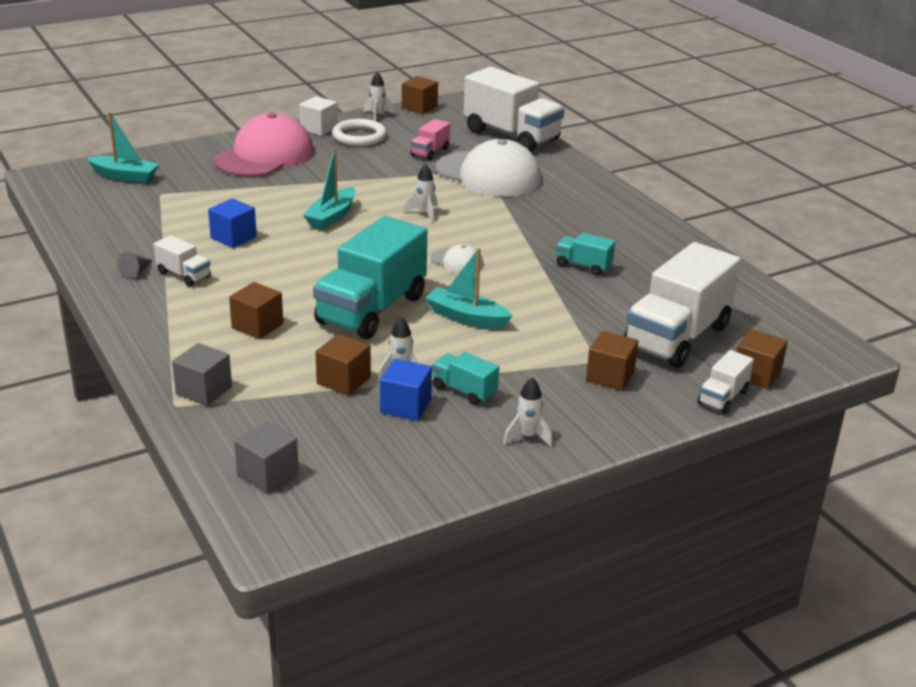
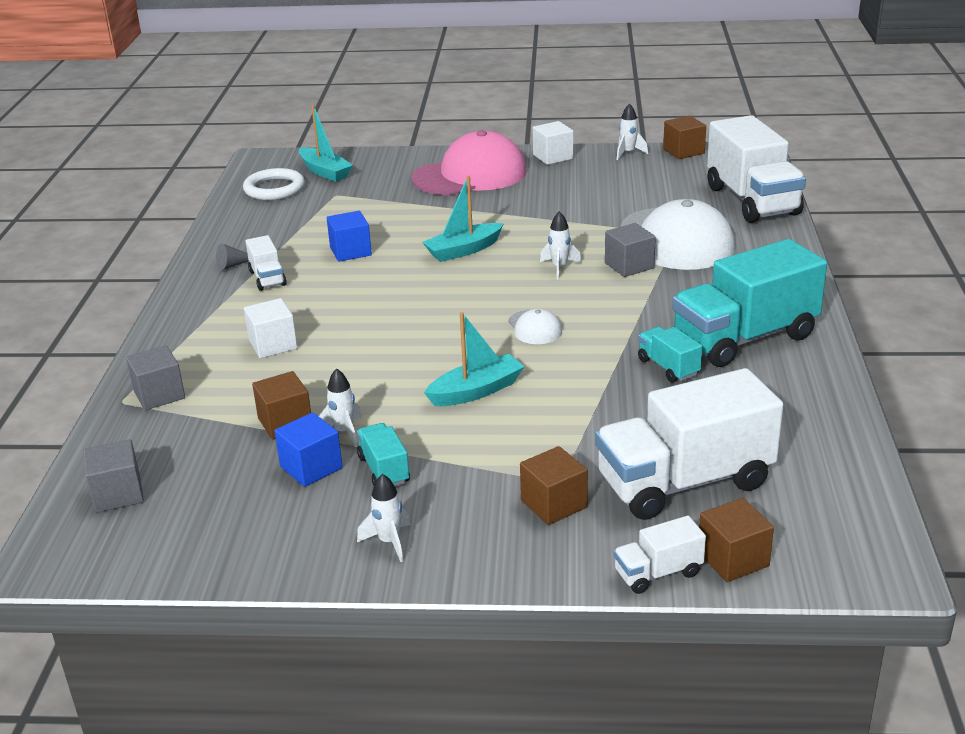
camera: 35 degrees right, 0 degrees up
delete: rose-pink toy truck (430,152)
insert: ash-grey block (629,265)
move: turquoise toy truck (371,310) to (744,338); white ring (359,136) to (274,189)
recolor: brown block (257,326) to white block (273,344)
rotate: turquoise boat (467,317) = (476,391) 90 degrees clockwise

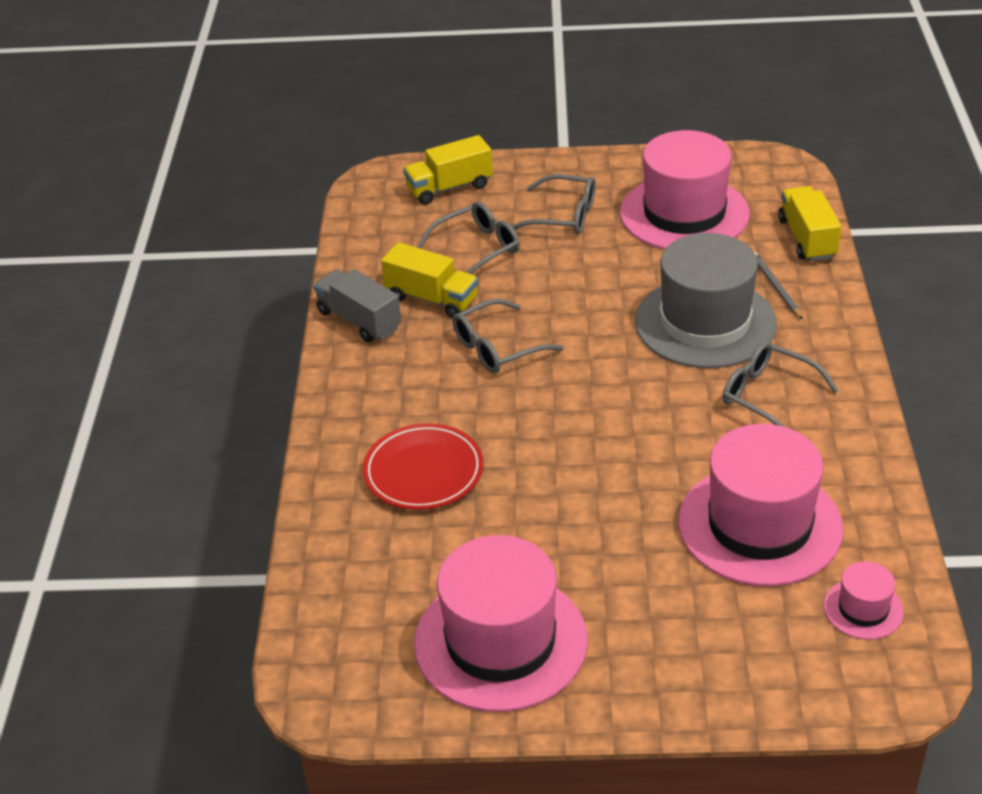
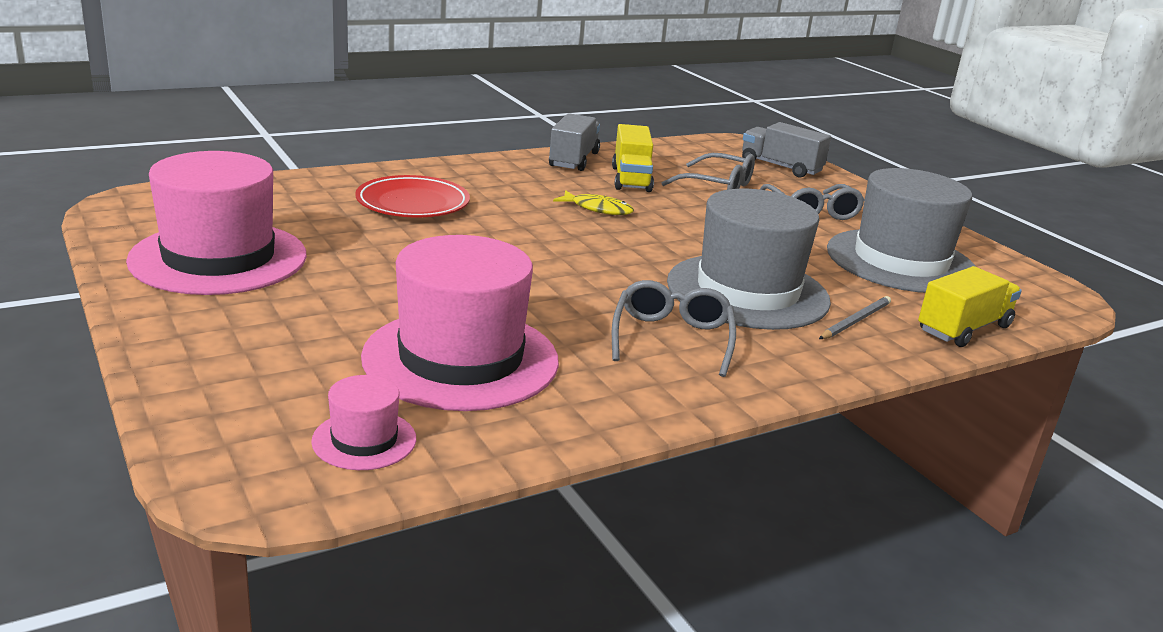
camera: 55 degrees right, 15 degrees down
replace: ash-grey glasses (497,348) to yellow toy fish (598,209)
recolor: yellow toy truck (449,188) to ash-grey toy truck (780,167); rose-pink hat (684,213) to ash-grey hat (900,261)

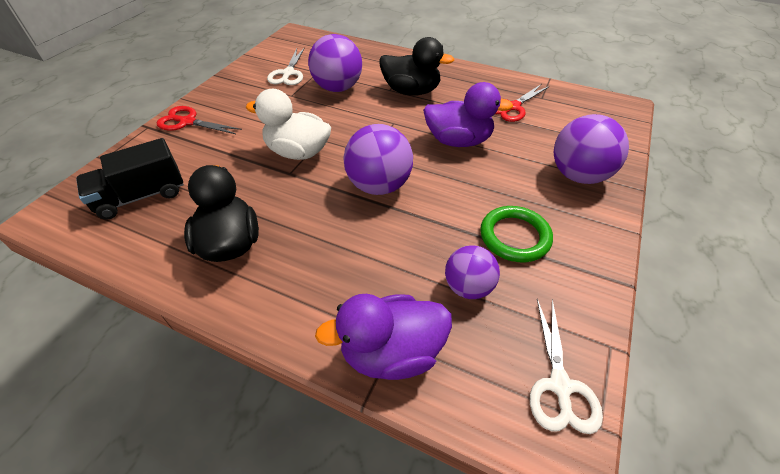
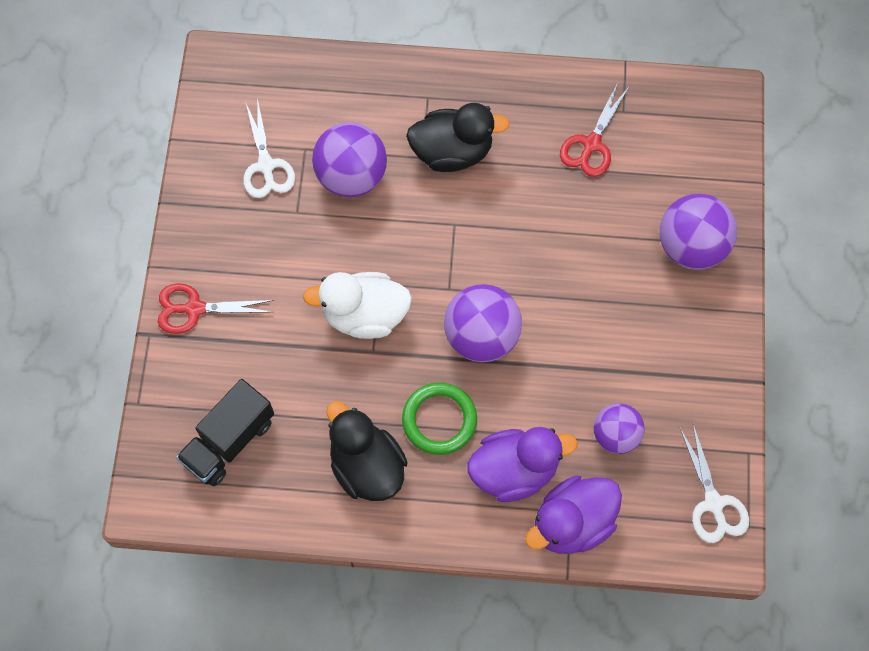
camera: 20 degrees left, 20 degrees up
move: royal purple rubber duck (458,141) to (514,471); leaf-green ring (514,236) to (439,420)

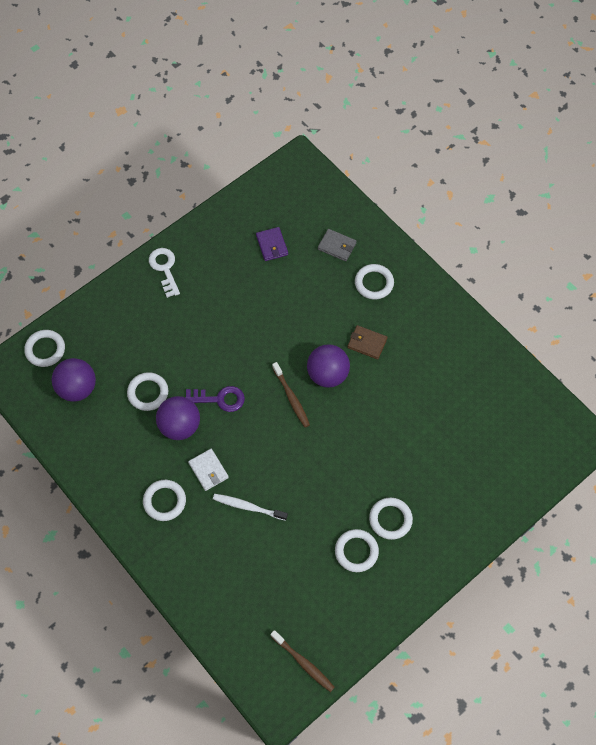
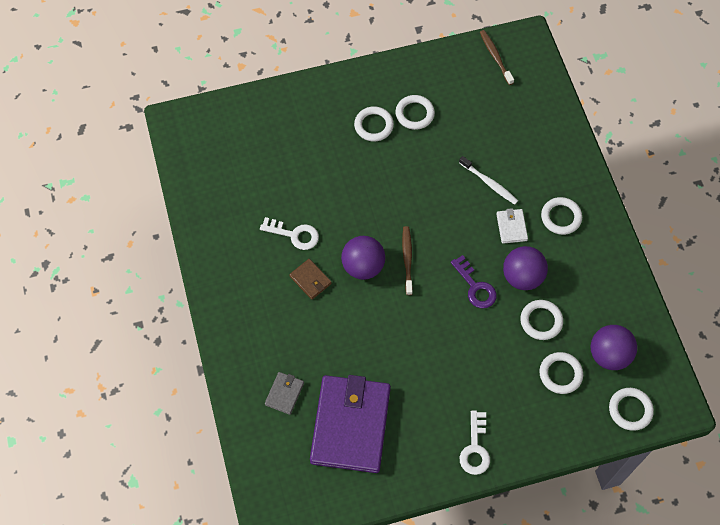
camera: 155 degrees left, 0 degrees up
insert: white latchkey (294,234)
move: white ring (374,283) to (560,374)
rotate: royal purple latchkey (219,399) = (475,286) 150 degrees counterclockwise; ash-grey billfold (337,246) = (284,394) 60 degrees clockwise
resize: royal purple billfold (272,245) = (350,425) x2.43

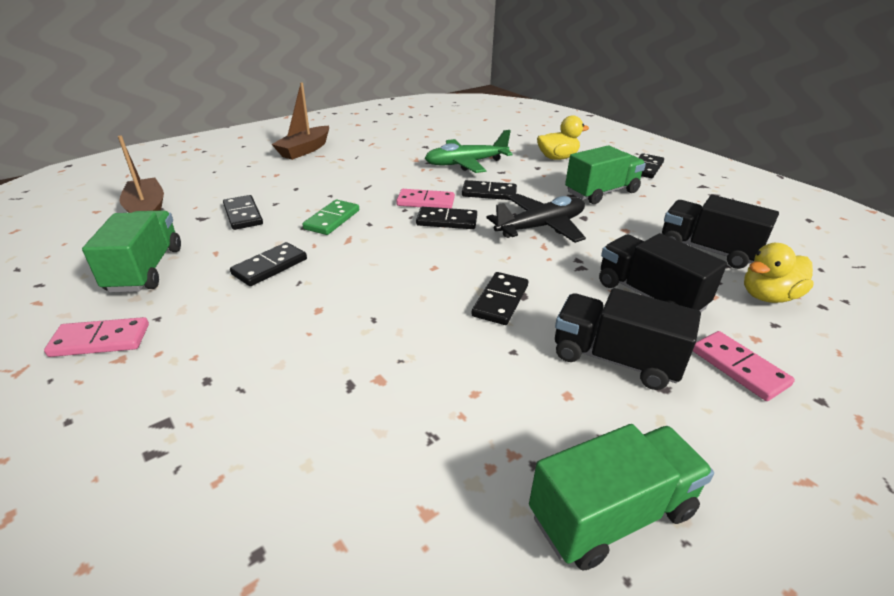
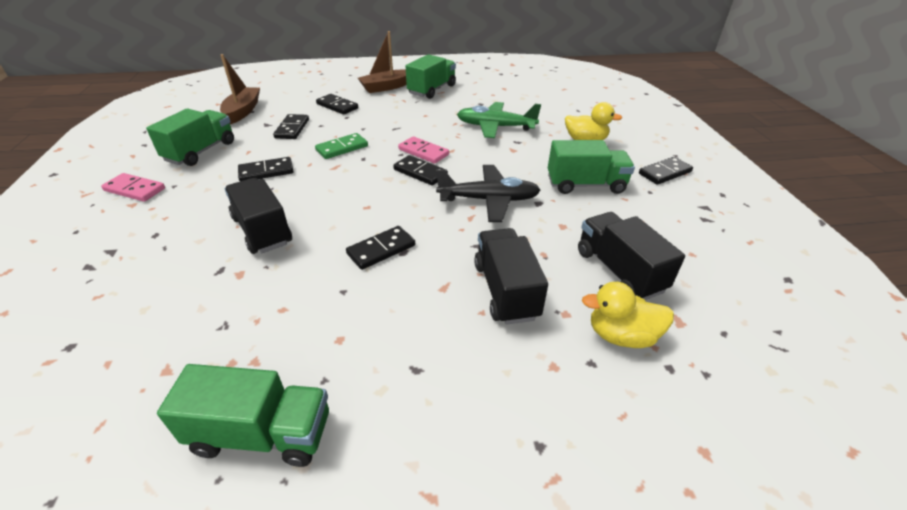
camera: 30 degrees right, 5 degrees up
delete: rose-pink domino (739,368)
insert: leaf-green toy truck (432,90)
move: jet-black domino (489,193) to (337,106); jet-black toy truck (615,359) to (262,230)

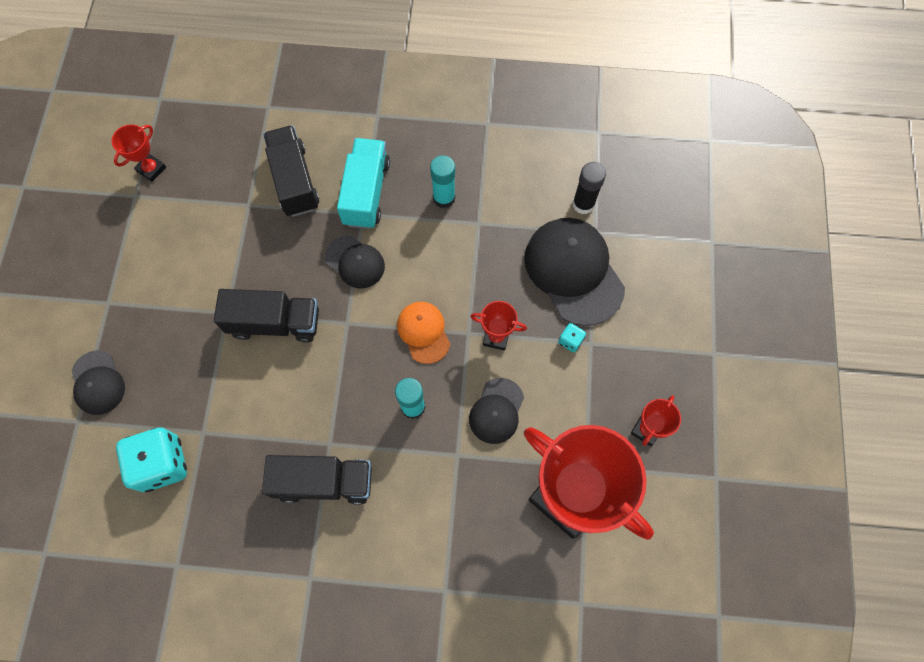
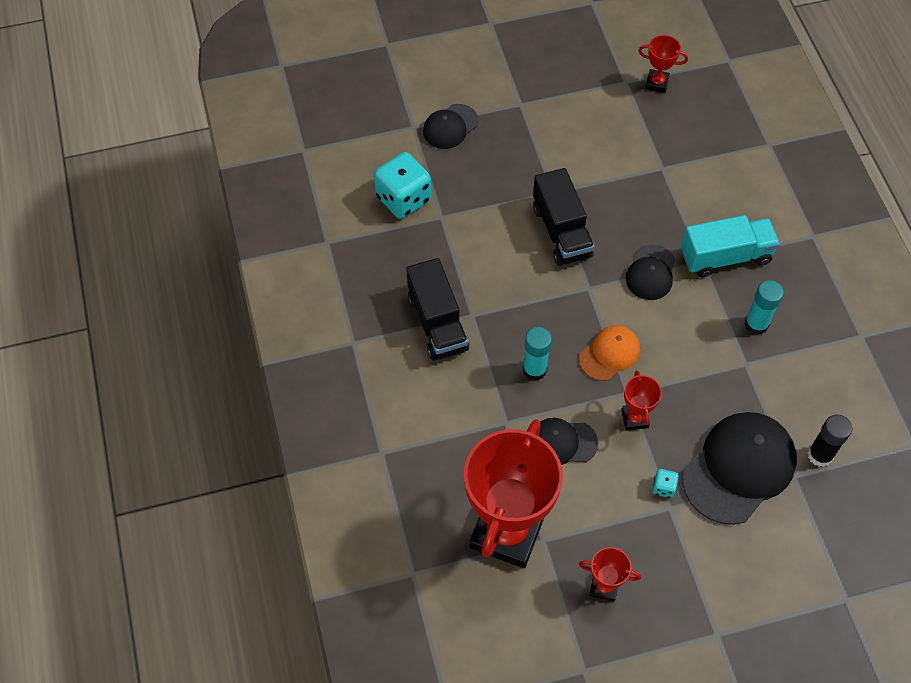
camera: 70 degrees right, 10 degrees down
delete: jet-black toy truck (294,181)

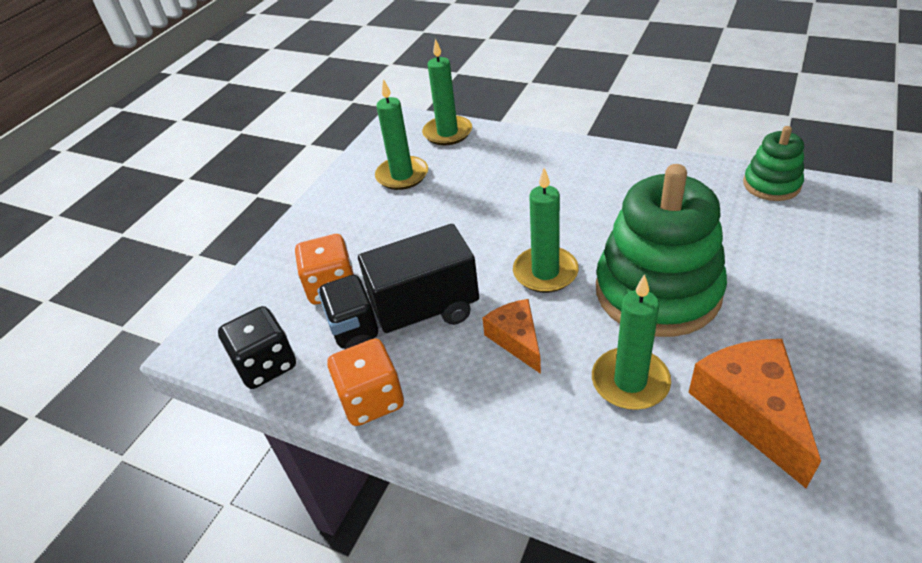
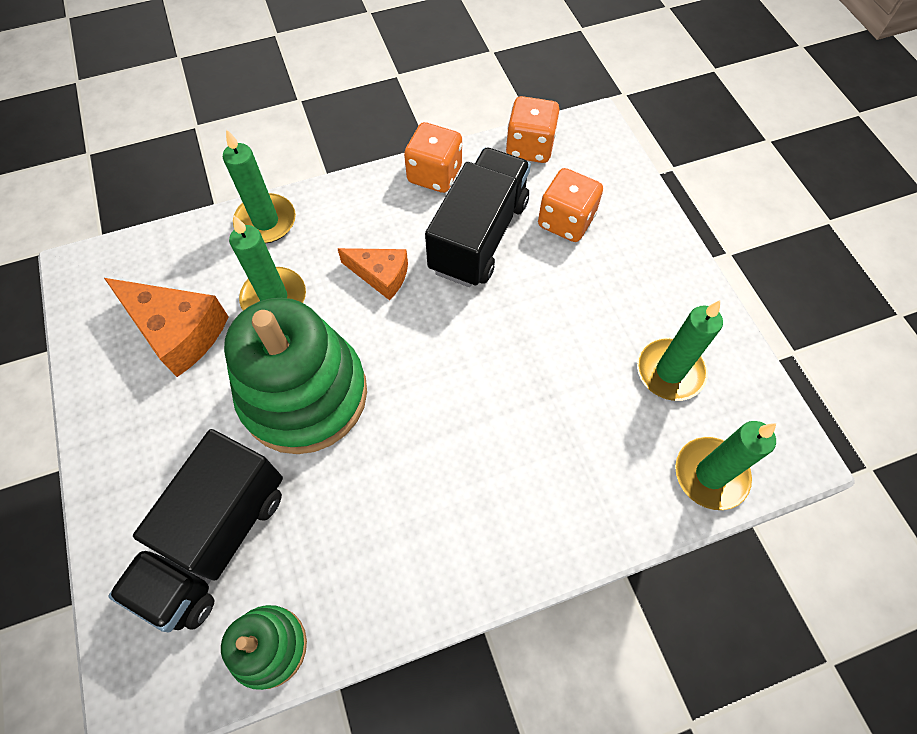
camera: 130 degrees right, 20 degrees up
insert: jet-black toy truck (216,540)
move: leaf-green wax candle (545,272) to (266,221)
recolor: jet-black die (266,365) to bright orange die (529,147)

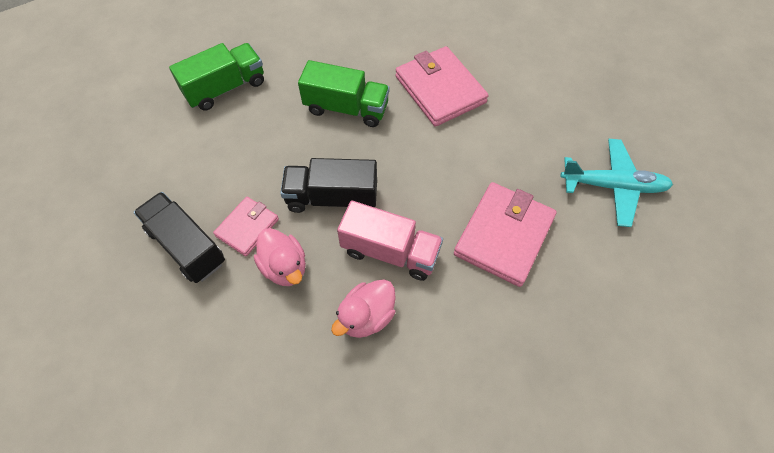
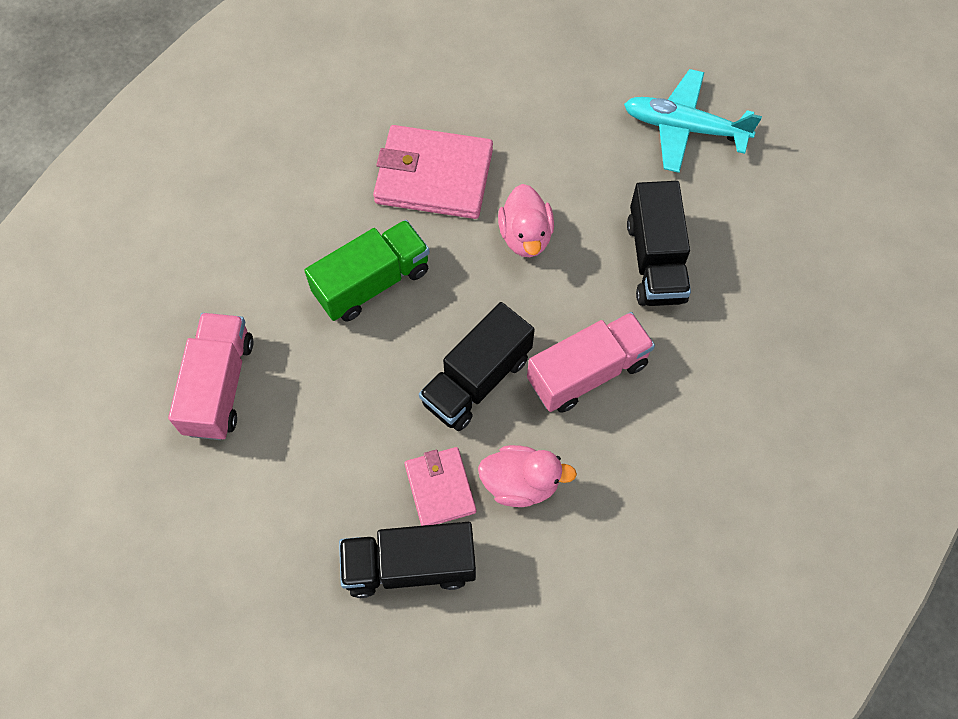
camera: 50 degrees left, 5 degrees up
move: rose-pink rubber duck (366,317) to (525,236)
replace: rose-pink billfold (504,236) to jet-black toy truck (655,261)
recolor: leaf-green toy truck (225,88) to rose-pink toy truck (219,386)
rotate: turquoise toy plane (613,186) = (683,128) 120 degrees counterclockwise

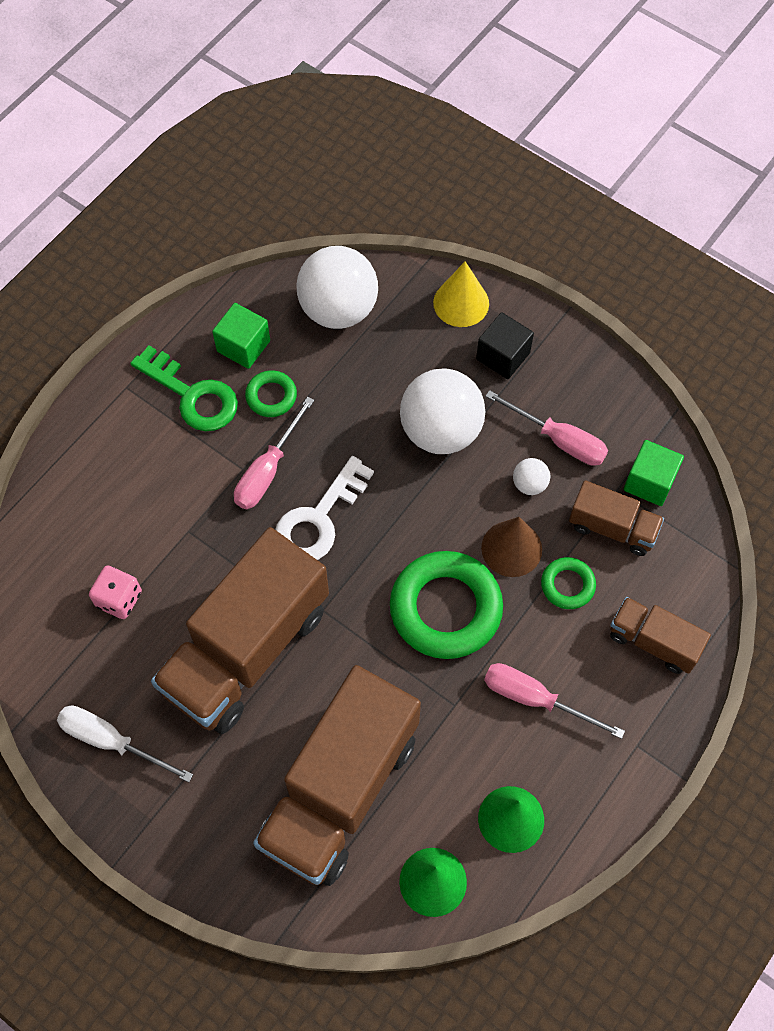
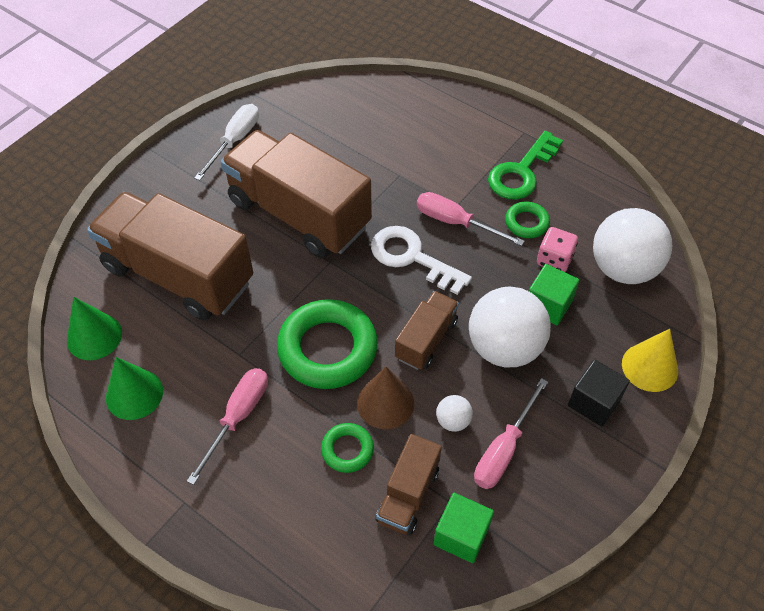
camera: 90 degrees right, 10 degrees down
move: rose-pink die (119,599) to (554,260); leaf-green block (243,346) to (548,305); brown toy truck (653,642) to (426,339)

